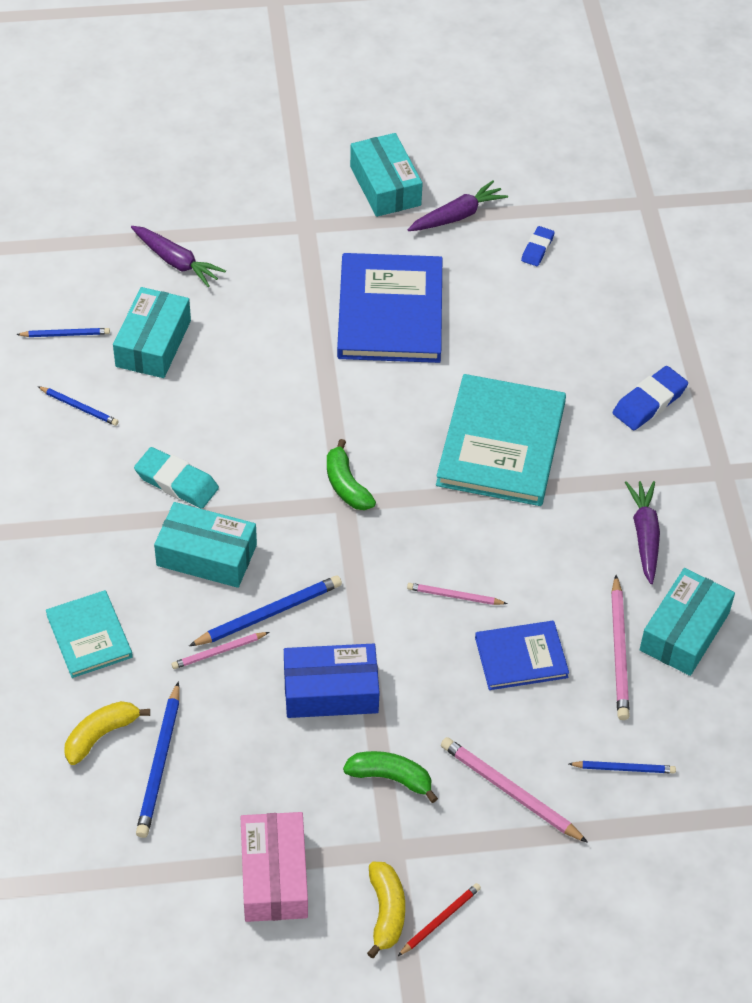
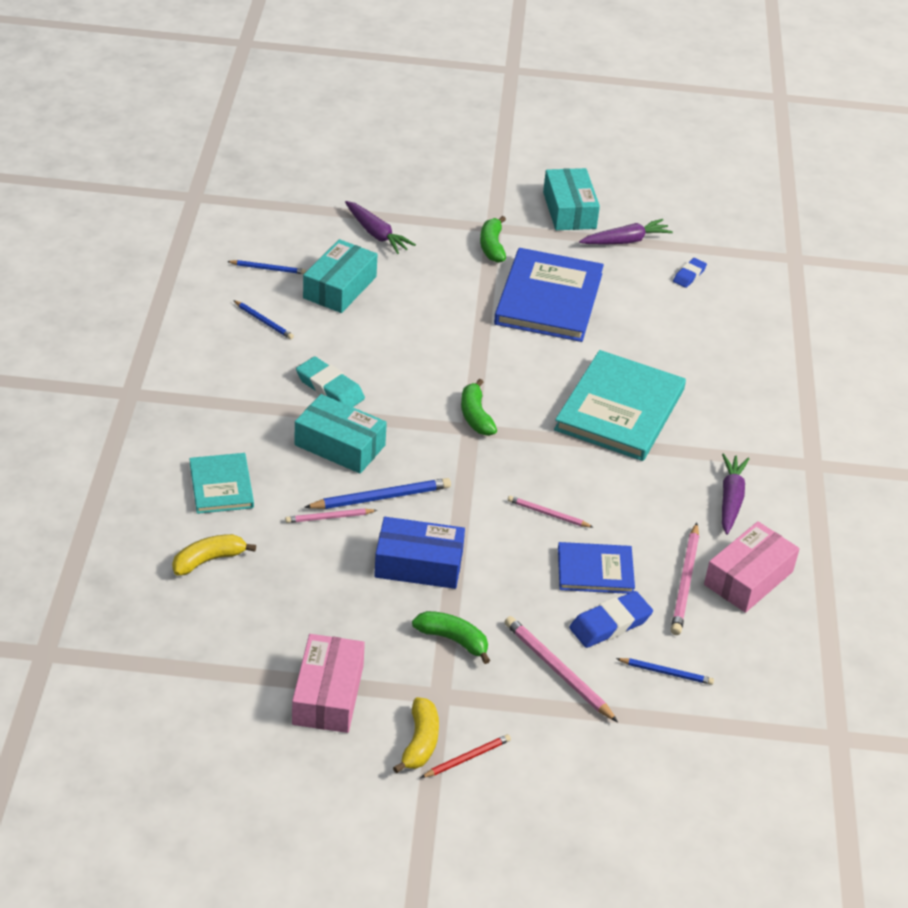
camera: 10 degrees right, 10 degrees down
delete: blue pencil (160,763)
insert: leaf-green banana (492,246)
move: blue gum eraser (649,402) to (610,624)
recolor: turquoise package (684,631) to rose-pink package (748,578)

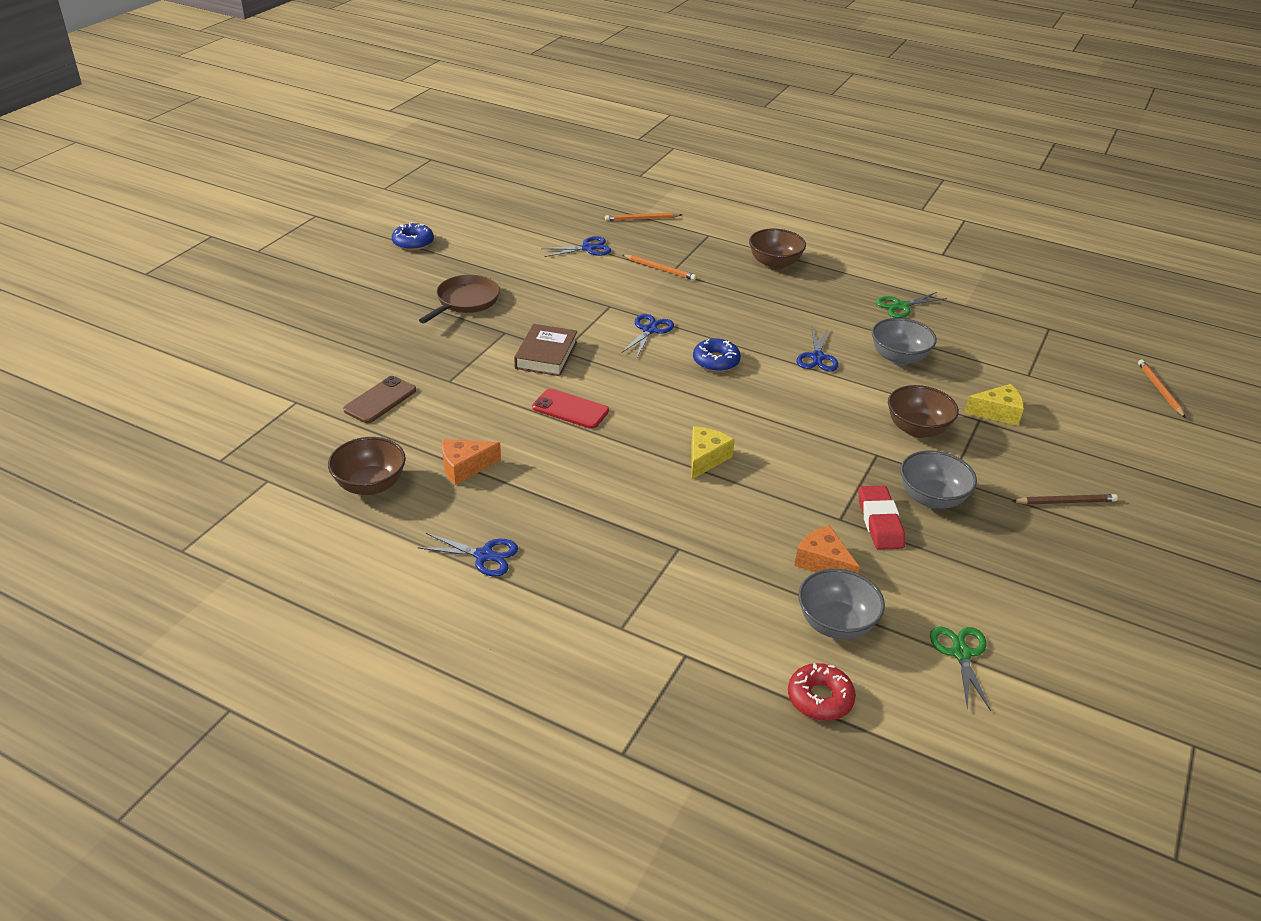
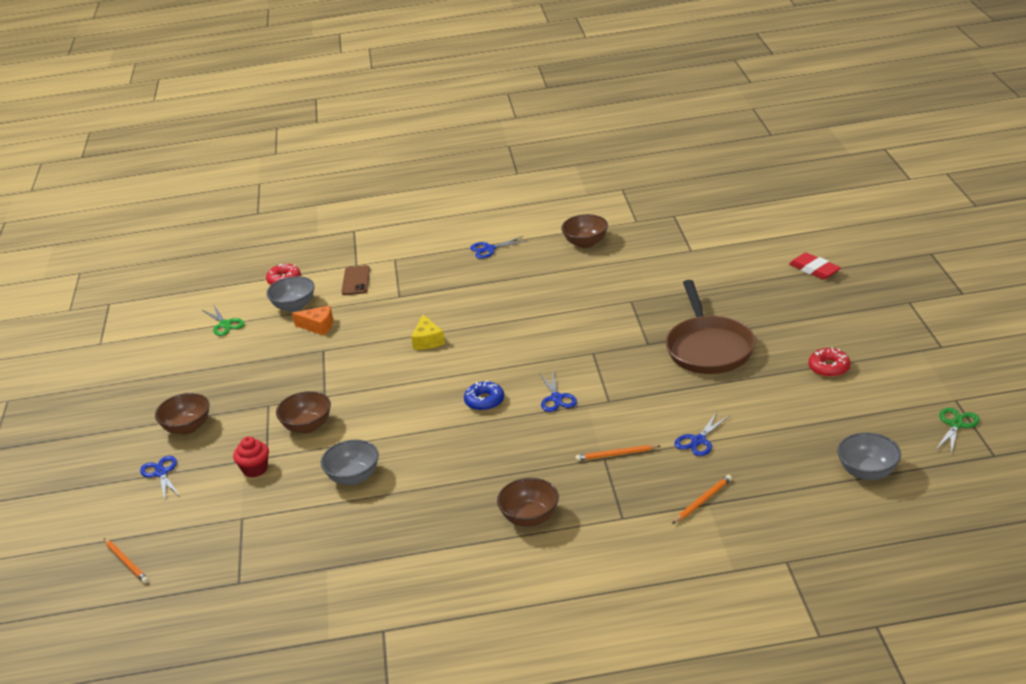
camera: 150 degrees right, 5 degrees down
delete: bright orange cheese wedge (465,467); brown book (546,355); scarlet phone (570,409)
move: brown phone (380,400) to (356,281); blue shears (817,357) to (161,473); scarlet gum eraser (879,522) to (814,269); leaf-green shears (901,306) to (956,424); ash-grey deep dish (932,498) to (867,472)
replace: yellow cheese wedge (997,413) to scarlet muffin (255,469); brown pencil (1065,502) to brown deep dish (187,427)
recolor: blue donut (413,242) to scarlet donut (829,367)
resize: brown pan (465,301) = (708,348) x1.59

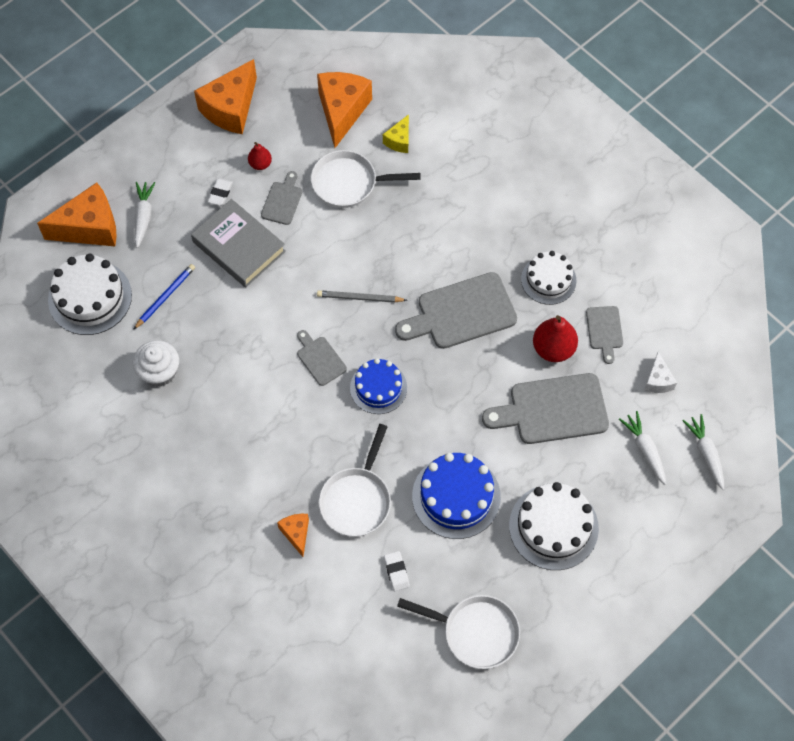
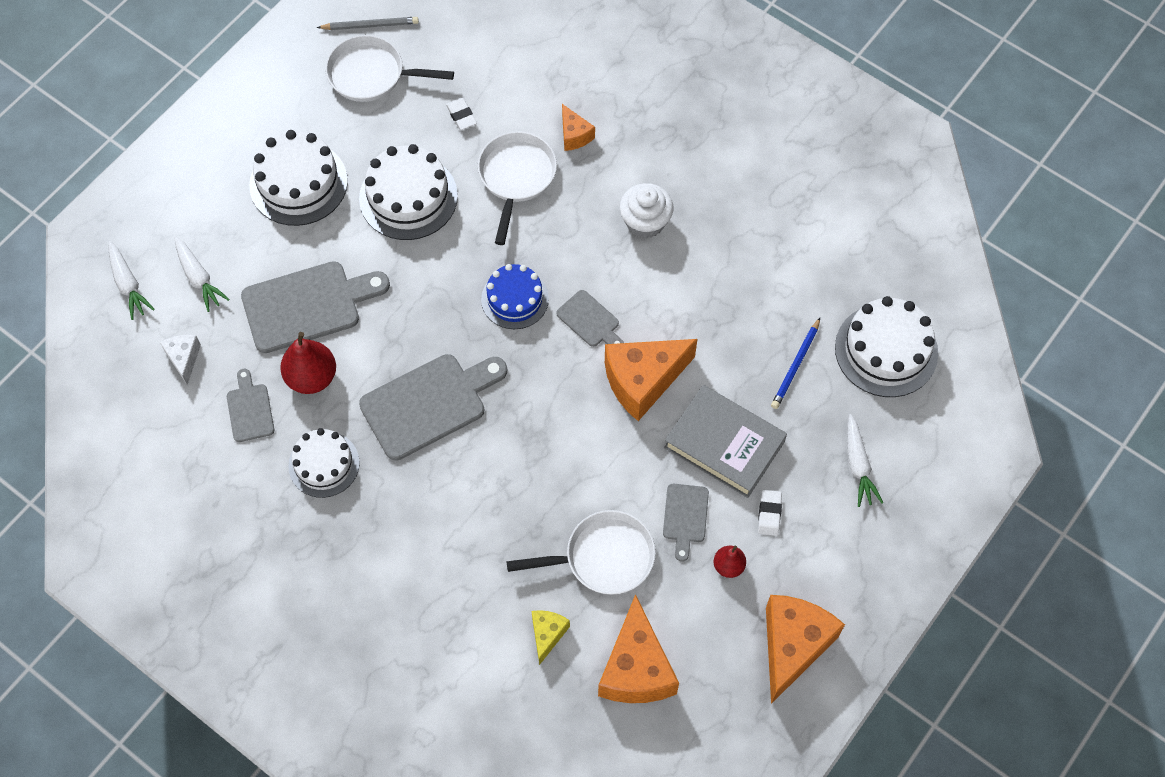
camera: 170 degrees right, 0 degrees up
move: bright orange cheese wedge (89,227) to (643,381); white muffin (159,372) to (645,222); ash-grey pencil (360,298) to (370,25)
recolor: blue layer cake (456,496) to white layer cake (408,197)

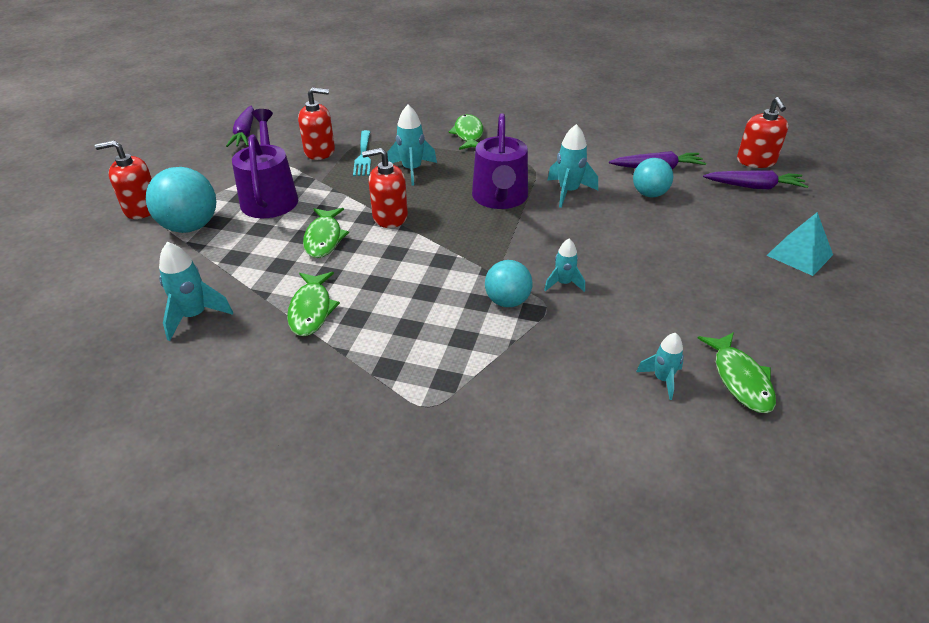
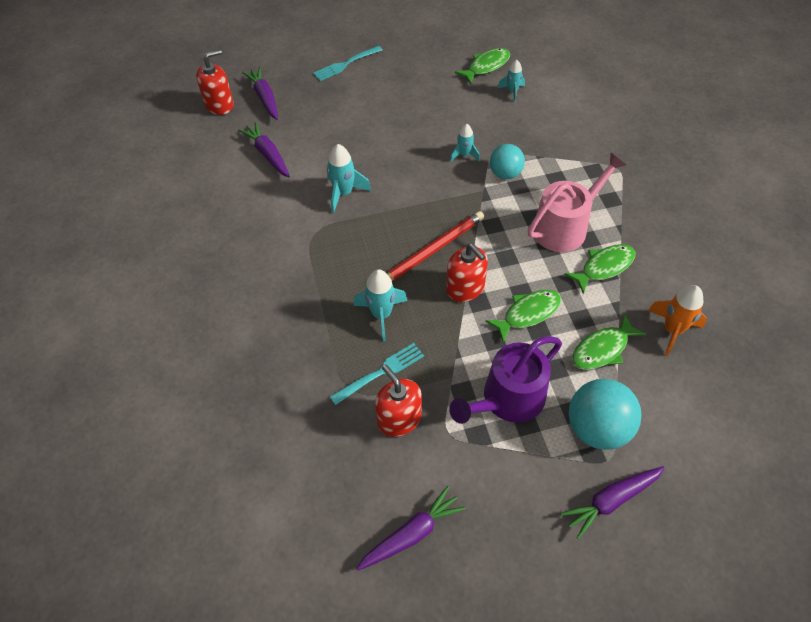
camera: 120 degrees left, 15 degrees up
delete: royal purple watering can (500,198); turquoise play ball (649,194)
insert: scarlet pencil (432,250); rose-pink watering can (564,227)
move: leaf-green toy fish (468,134) to (602,349)
replace: scarlet soap dispenser (142,208) to royal purple carrot (611,501); turquoise solid pyramid (799,255) to turquoise fork (346,64)
recolor: turquoise rocket (194,316) to bright orange rocket (672,330)

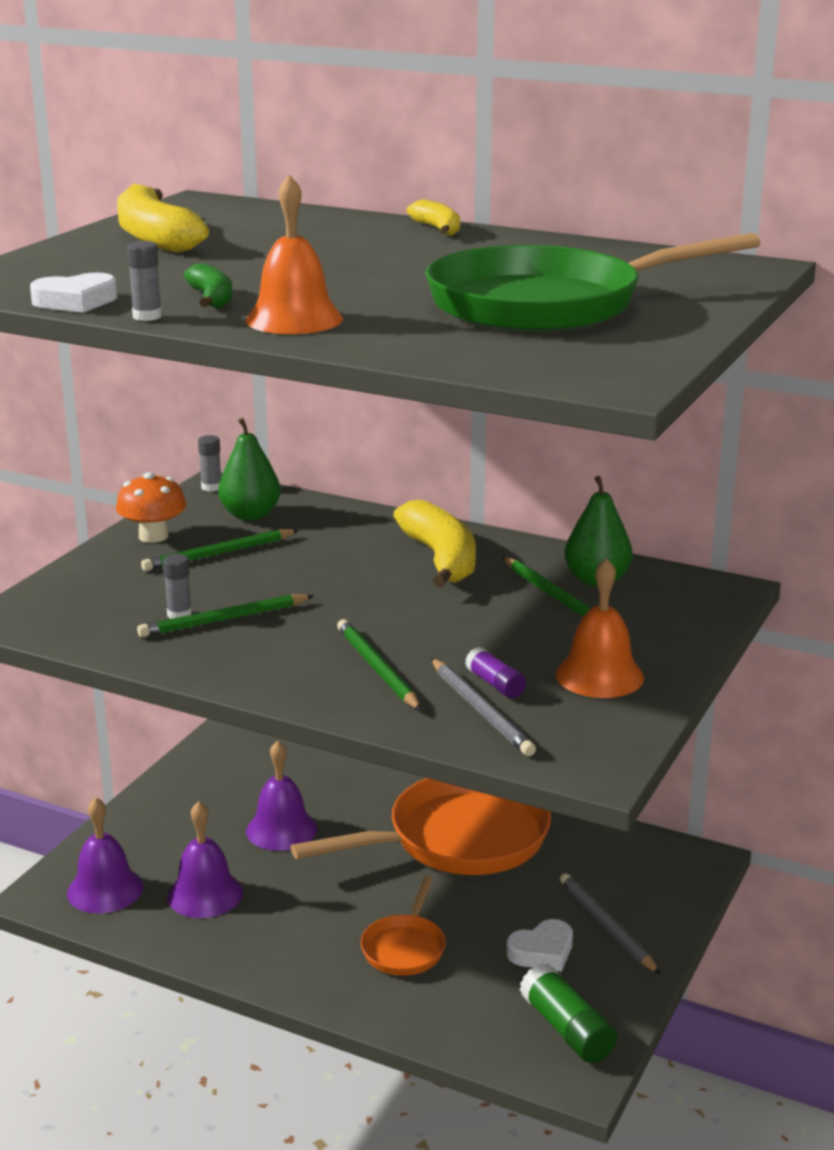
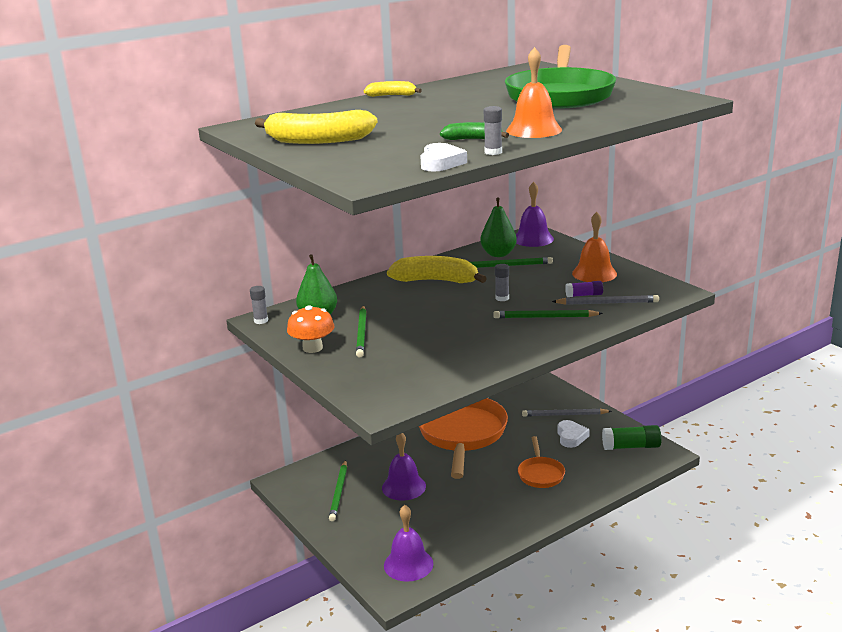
camera: 60 degrees left, 0 degrees up
move: leaf-green pencil (224,620) to (339,492); ash-grey glue (179,614) to (502,298); royal purple hand bell (205,894) to (533,239)
rotate: bright orange pan (404,947) = (540,474) 45 degrees clockwise

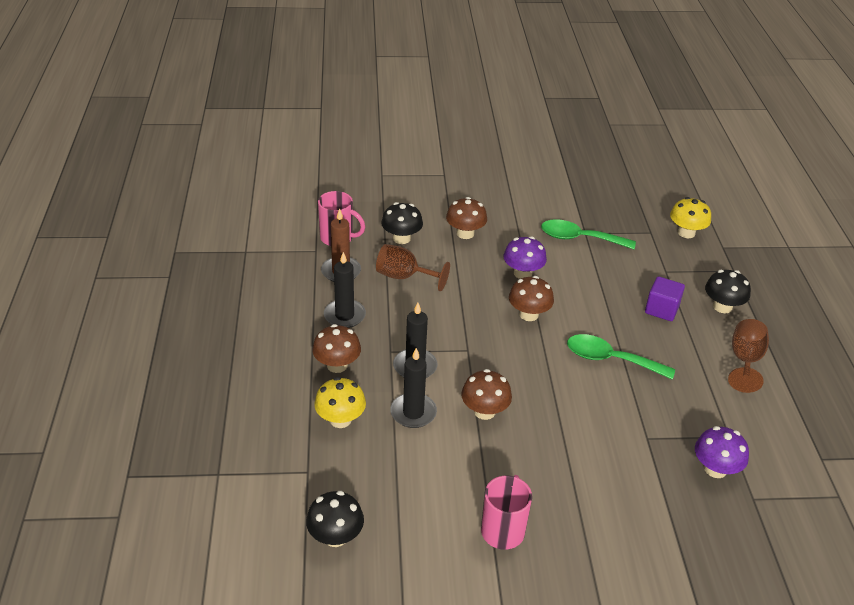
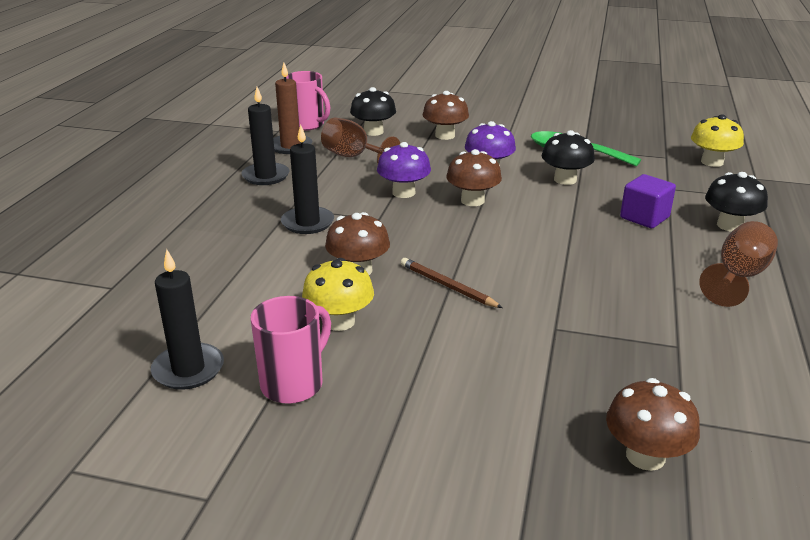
camera: 20 degrees right, 10 degrees down
delete: leaf-green spoon (610,359)
insert: brown pencil (448,286)
move: jet-black fungus (335,536) to (565,180); brown fungus (337,365) to (645,456); yellow fungus (340,419) to (339,321); jet-black wax candle (413,412) to (188,369); royal purple fungus (715,469) to (403,192)

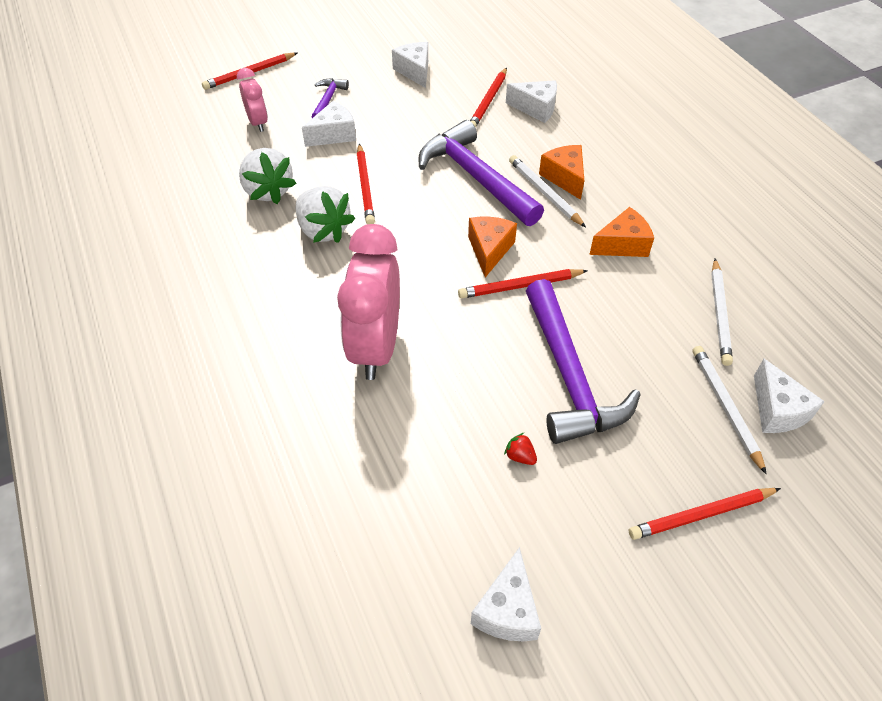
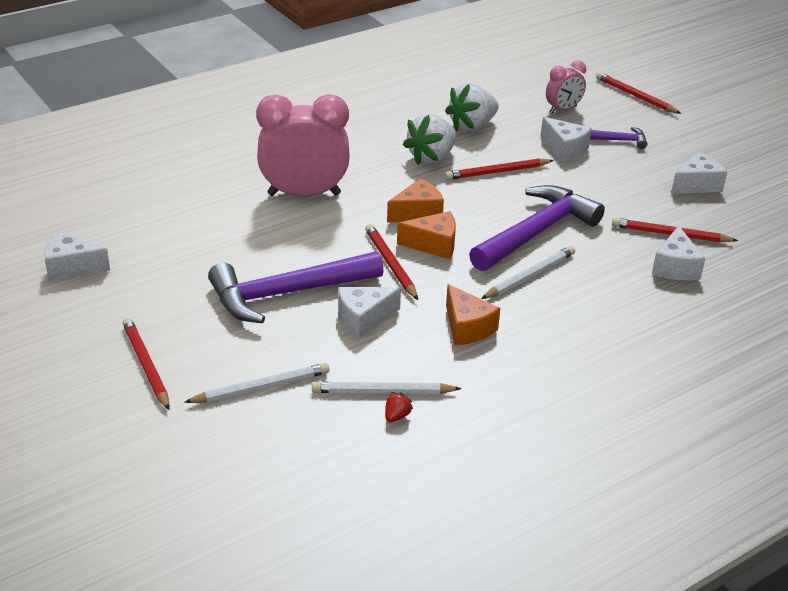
camera: 80 degrees right, 15 degrees down
move: scarlet berry (520,456) to (396,416); bright orange cheese wedge (564,178) to (418,213); white cheese wedge (777,410) to (363,319)

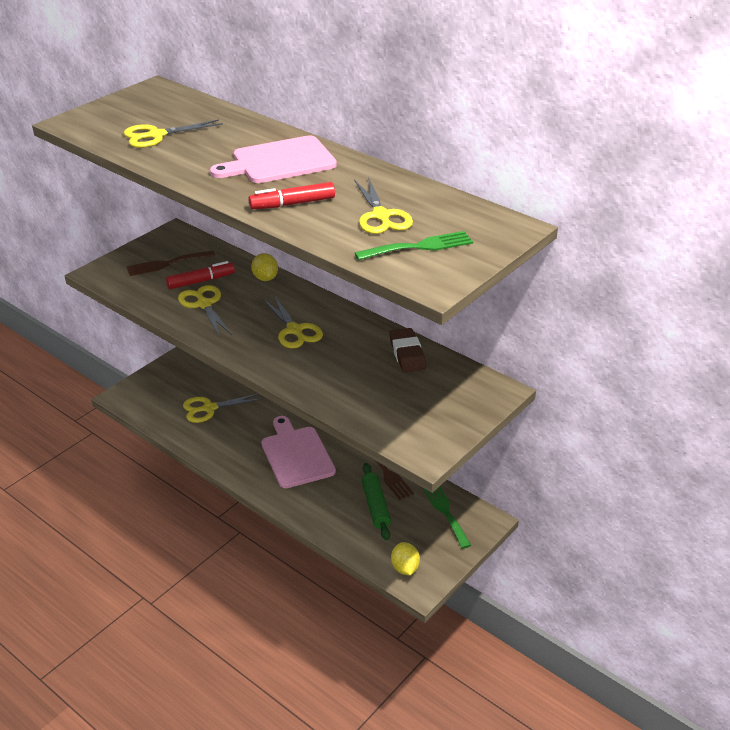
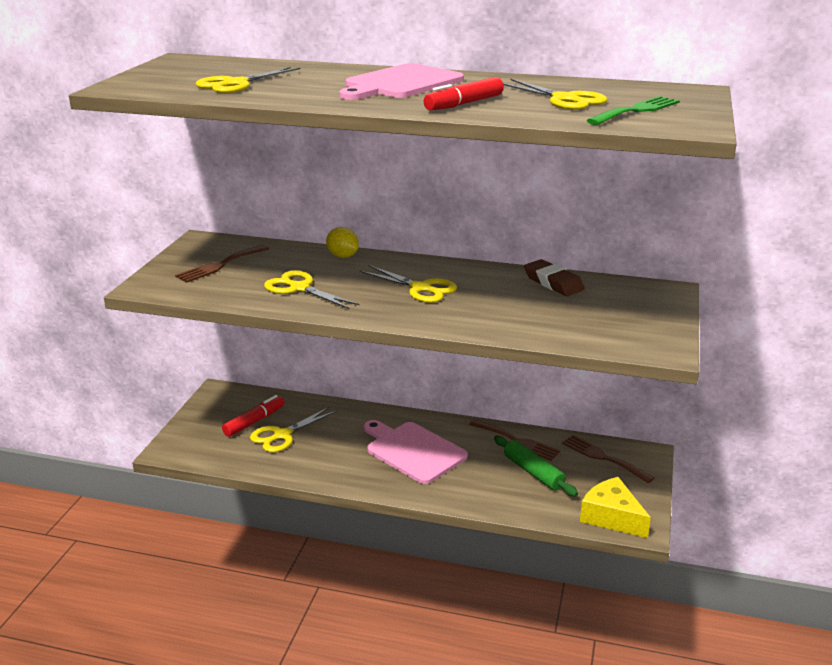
camera: 25 degrees left, 10 degrees down
move: scarlet marker pen (201,281) to (254,421)
replace: yellow toy lemon (405,568) to yellow cheese wedge (611,517)
recolor: leaf-green fork (445,511) to brown fork (603,457)

